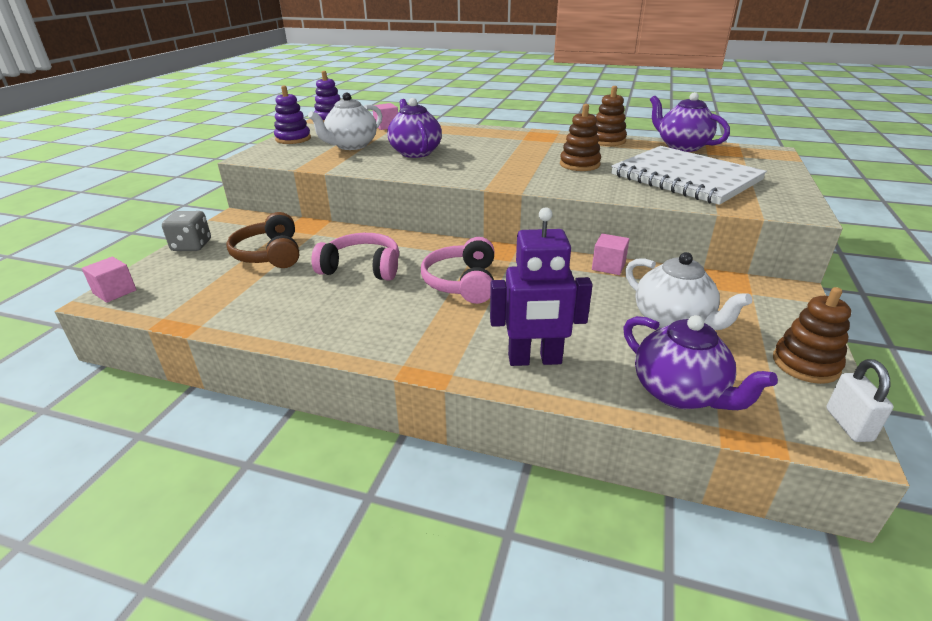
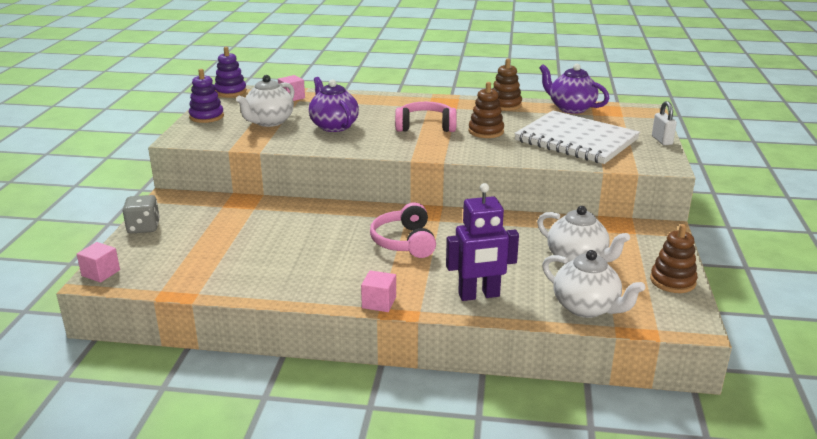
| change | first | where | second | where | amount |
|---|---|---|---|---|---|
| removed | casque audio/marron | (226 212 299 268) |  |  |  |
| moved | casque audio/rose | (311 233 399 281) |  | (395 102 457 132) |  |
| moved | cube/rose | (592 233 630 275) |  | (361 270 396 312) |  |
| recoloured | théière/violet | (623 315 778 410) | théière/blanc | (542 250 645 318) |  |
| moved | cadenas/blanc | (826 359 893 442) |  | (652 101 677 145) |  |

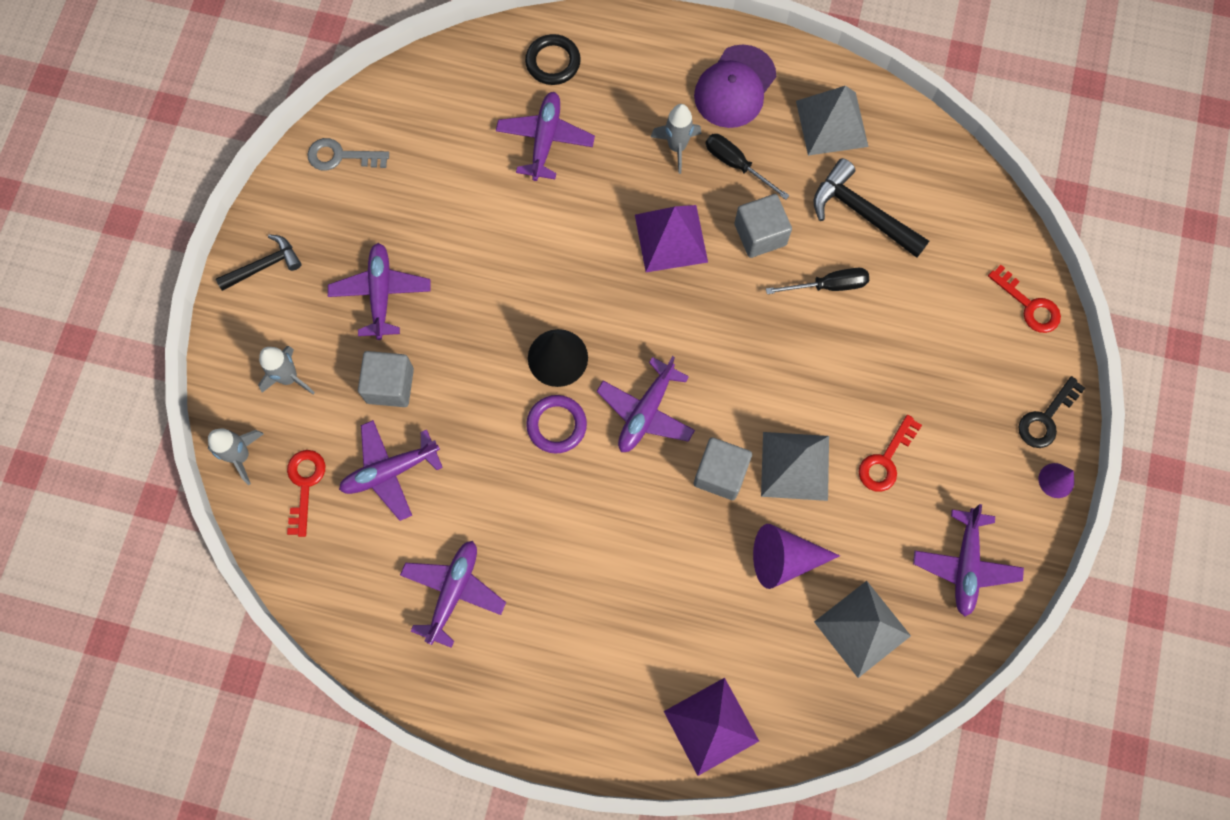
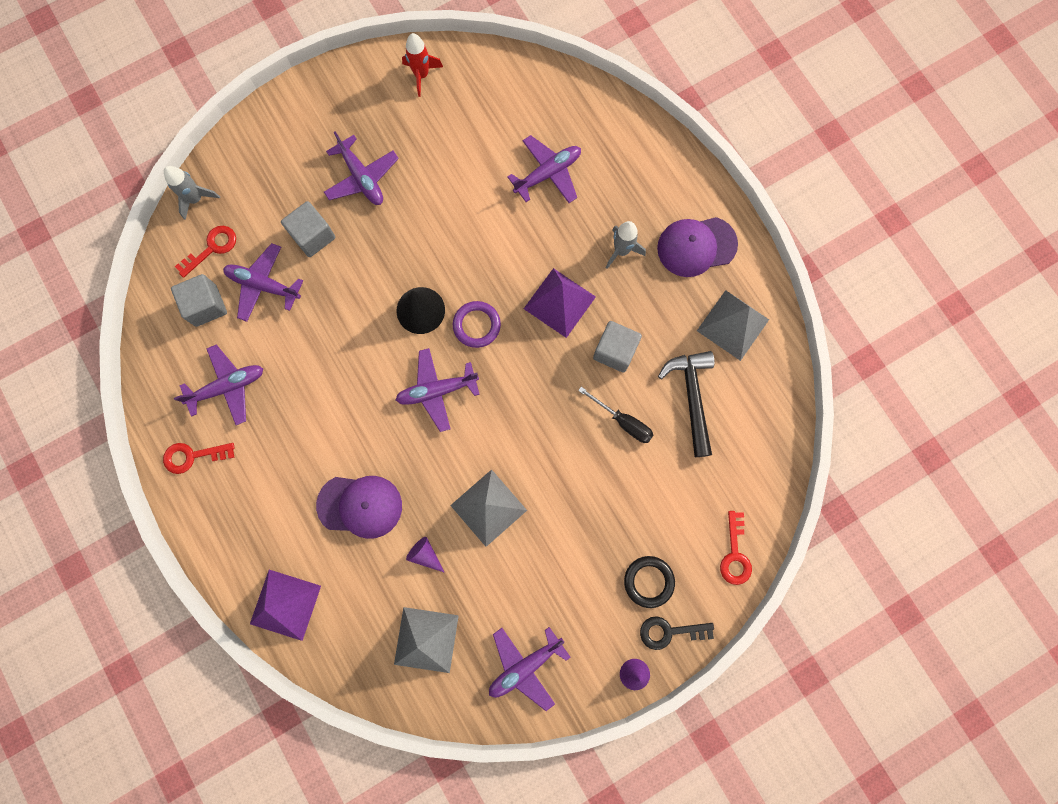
| change | first | where | second | where | amount |
|---|---|---|---|---|---|
| removed | marteau/noir | (216 234 302 291) |  |  |  |
| removed | fusée/gris | (258 346 315 394) |  |  |  |
| replaced | clé/gris | (307 138 389 170) | fusée/rouge | (402 33 443 97) |  |
| turned | avion/violet | (328 243 431 340) |  | (324 132 399 205) | 105 degrees clockwise |
| moved | anneau/noir | (525 34 581 85) |  | (624 556 675 608) |  |
| moved | anneau/violet | (526 395 587 453) |  | (453 301 501 348) |  |
| moved | cube/gris | (694 437 752 500) |  | (171 274 227 327) |  |
| removed | tournevis/noir | (706 134 790 200) |  |  |  |
| resized | cône/violet | (753 524 840 589) |  | (406 537 445 573) | x0.58 |
| moved | clé/rouge | (859 415 922 492) |  | (163 443 235 474) |  |
| added |  |  | casquette/violet | (316 476 402 539) |  |

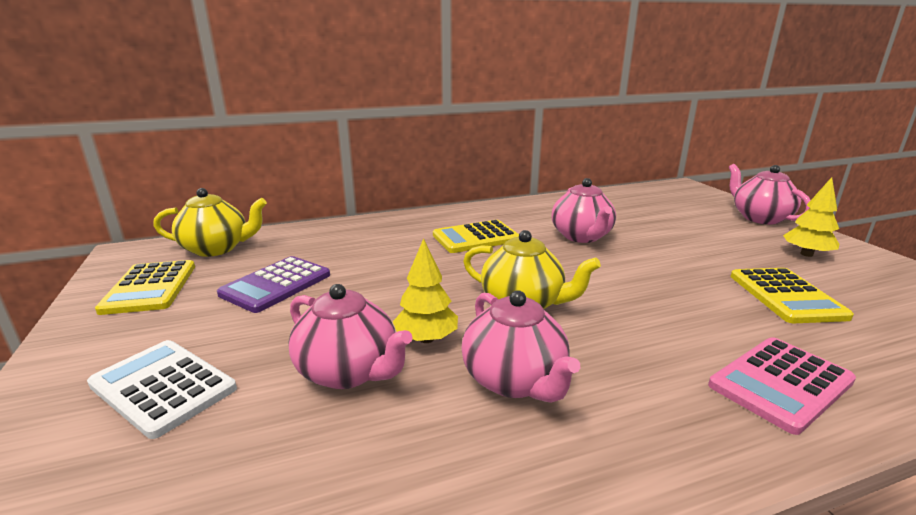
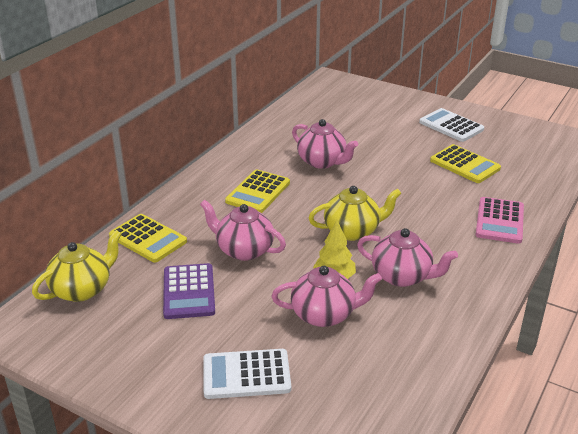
| change | first | where | second | where | amount |
|---|---|---|---|---|---|
| moved | calculatrice/jaune | (95 260 195 315) |  | (109 214 187 263) |  |
| moved | théière/rose | (729 164 811 224) |  | (200 200 286 261) |  |
| replaced | arbre/jaune | (783 177 839 257) | calculatrice/blanc | (419 108 484 142) |  |

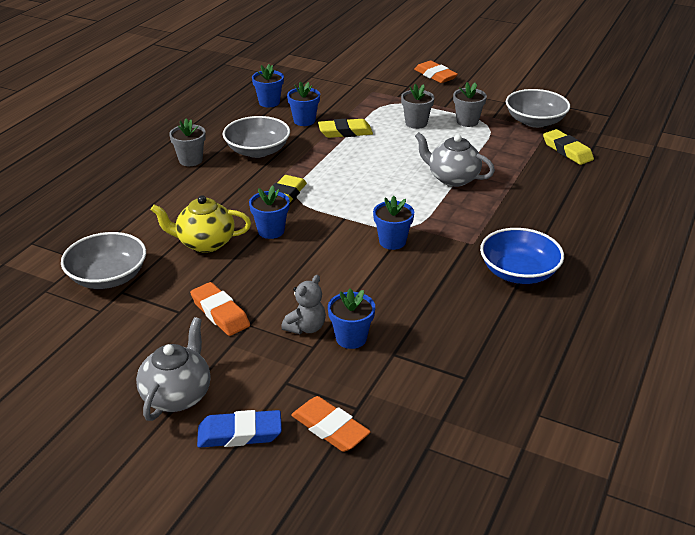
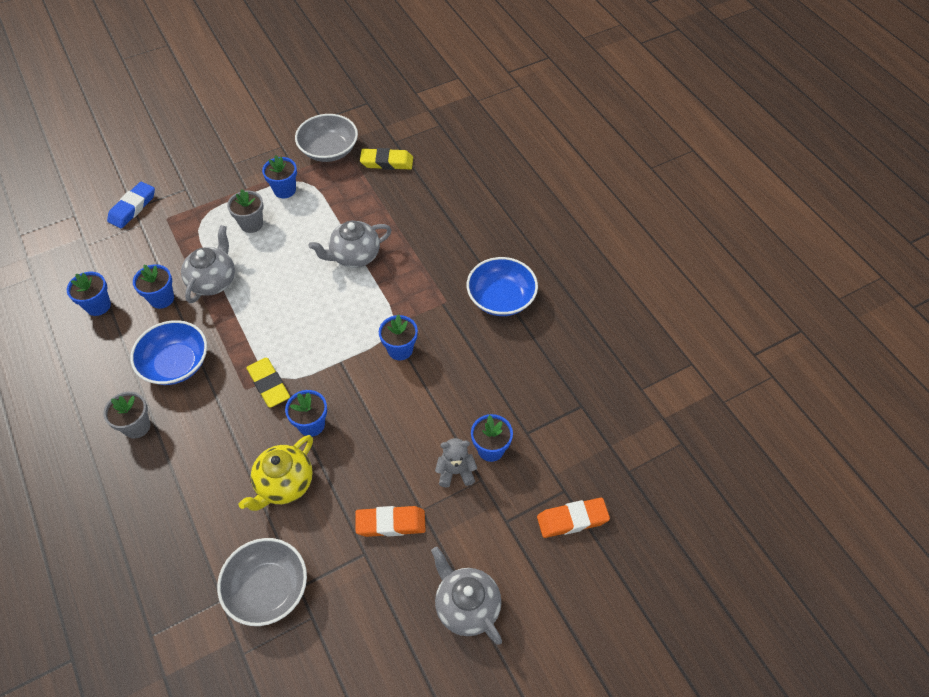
| change | first | where | second | where | amount |
|---|---|---|---|---|---|
| moved | gomme/bleu | (197 410 282 448) |  | (107 182 155 228) |  |
| recoloured | bol/gris | (222 116 290 158) | bol/bleu | (130 320 207 385) |  |
| turned | ours en peluche/gris | (281 275 326 334) |  | (435 438 477 487) | 75 degrees counterclockwise |
| replaced | gomme/jaune | (318 119 373 138) | théière/gris | (181 225 235 303) |  |
| removed | gomme/orange | (414 60 458 83) |  |  |  |
| recoloured | pot de fleurs/gris | (453 82 487 127) | pot de fleurs/bleu | (262 155 297 198) |  |

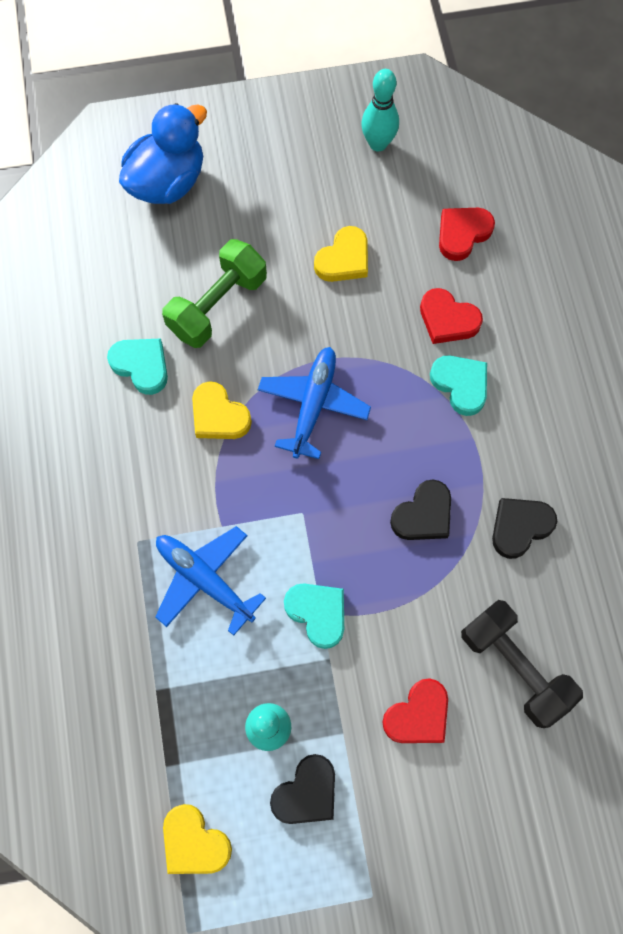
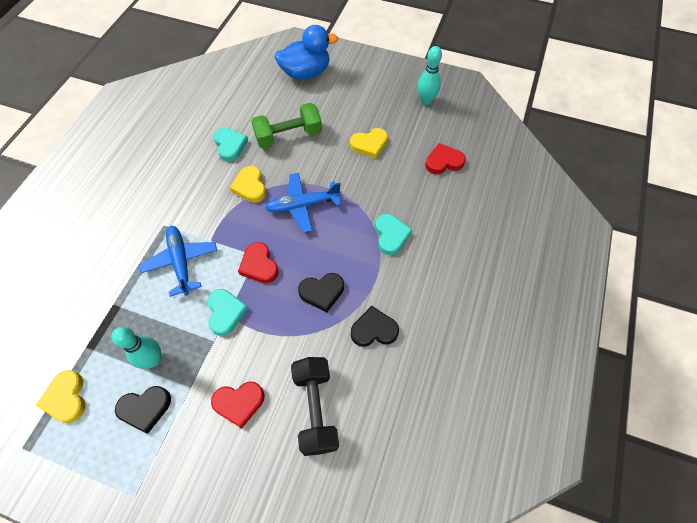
| change | first | where | second | where | amount |
|---|---|---|---|---|---|
| turned | avion/bleu | (258 347 371 459) |  | (265 173 341 233) | 150 degrees counterclockwise |
| moved | cœur/rouge | (420 288 483 344) |  | (238 242 279 283) |  |

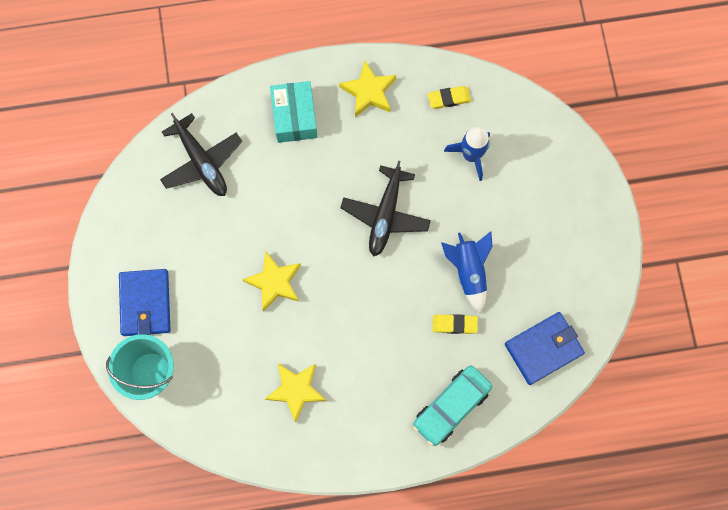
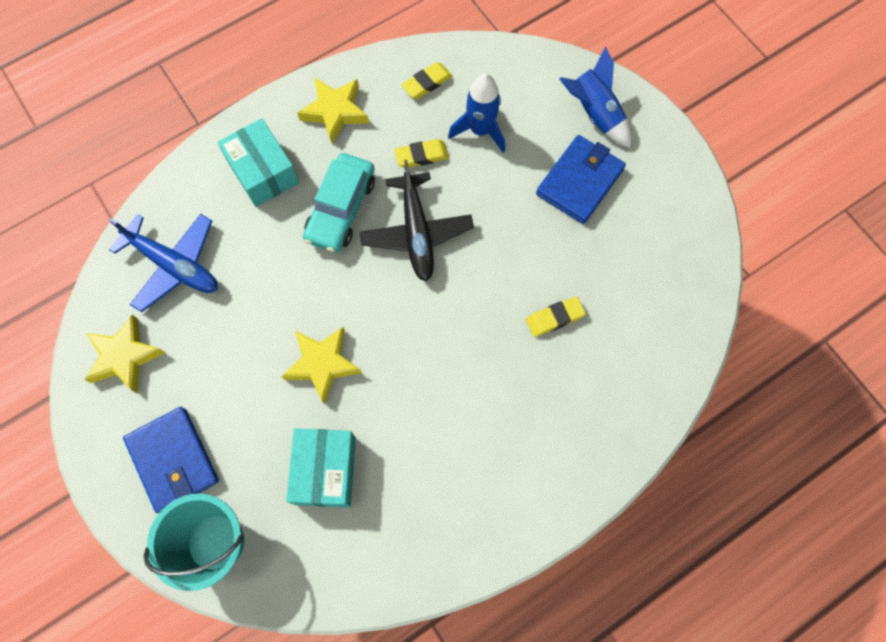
| change | first | where | second | where | amount |
|---|---|---|---|---|---|
| recoloured | avion/noir | (160 113 242 196) | avion/bleu | (109 214 218 312) |  |
| moved | étoile/jaune | (265 363 326 423) |  | (84 315 165 393) |  |
| moved | voiture/turquoise | (413 366 492 446) |  | (303 153 375 253) |  |
| moved | fusée/bleu | (441 231 492 313) |  | (559 46 631 148) |  |
| moved | portefeuille/bleu | (505 312 585 385) |  | (536 135 626 224) |  |
| added |  |  | boîte/turquoise | (286 428 356 508) |  |
| added |  |  | gomme/jaune | (394 139 449 168) |  |

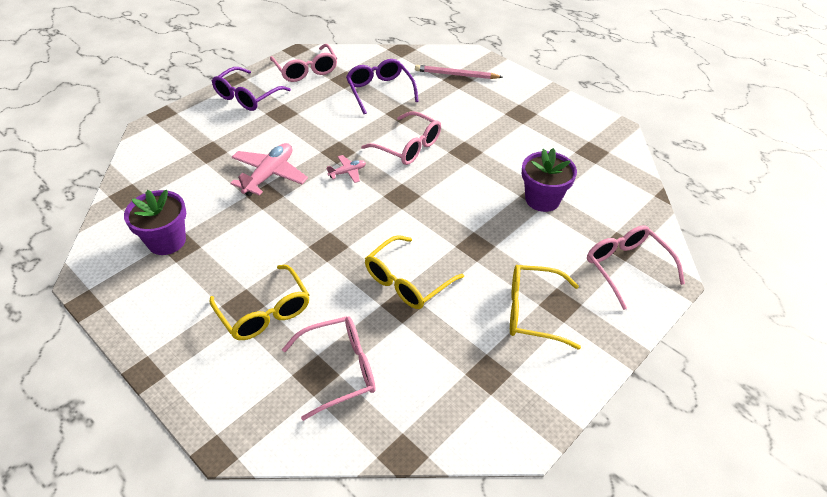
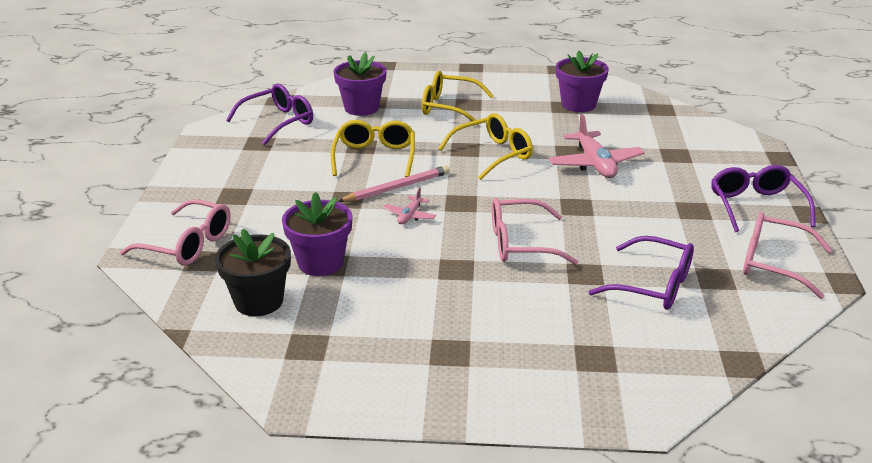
| change | first | where | second | where | amount |
|---|---|---|---|---|---|
| replaced | lunettes/rose | (282 316 375 421) | pot de fleurs/violet | (333 52 387 116) |  |
| moved | avion/rose | (326 155 366 183) |  | (383 187 436 224) |  |
| moved | crayon/rose | (415 65 502 79) |  | (338 165 450 202) |  |
| moved | lunettes/jaune | (510 265 581 350) |  | (438 113 533 180) |  |
| added |  |  | pot de fleurs/noir | (215 229 291 316) |  |
| added |  |  | lunettes/violet | (226 84 313 145) |  |

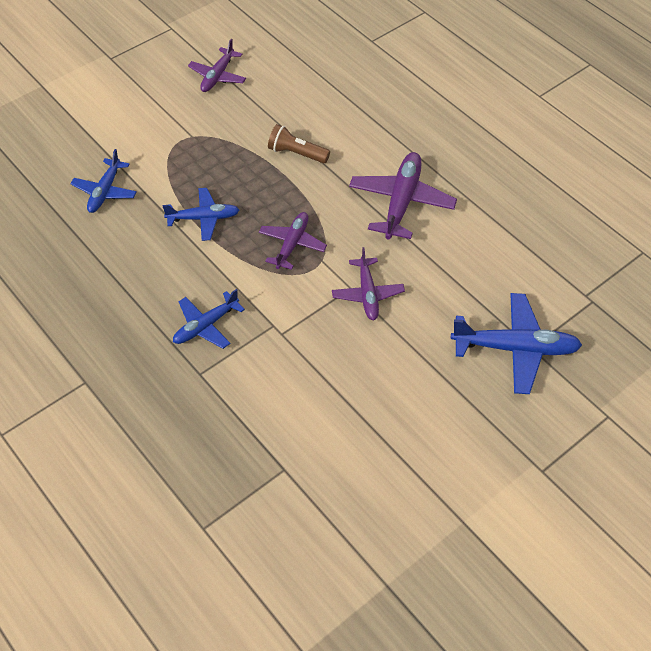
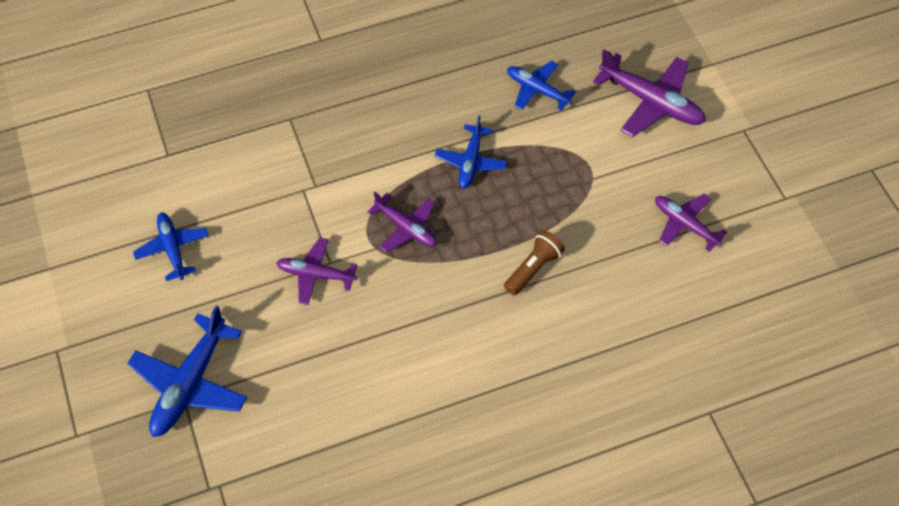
| change | first | where | second | where | amount |
|---|---|---|---|---|---|
| moved | avion/bleu | (173 289 245 349) |  | (133 213 209 281) |  |
| moved | avion/violet | (349 152 457 240) |  | (593 49 706 137) |  |

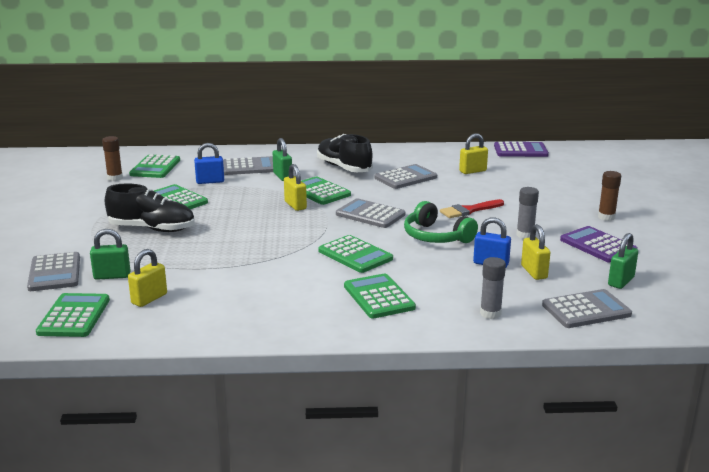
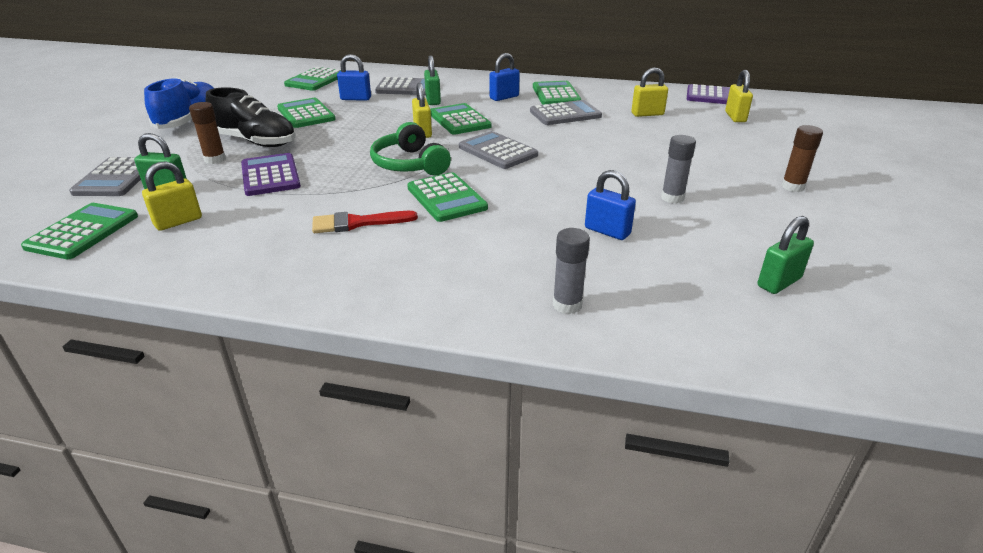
| change | first | where | second | where | amount |
|---|---|---|---|---|---|
| moved | bâton de colle/marron | (102 136 123 181) |  | (189 102 226 164) |  |
| replaced | chaussure/noir | (317 134 373 172) | cadenas/bleu | (490 53 520 101) |  |
| moved | calculatrice/vert | (344 273 416 319) |  | (533 81 582 105) |  |
| moved | casque audio/vert | (404 201 478 243) |  | (370 122 451 175) |  |
| moved | pinceau/rouge | (440 199 504 218) |  | (312 211 418 233) |  |
| moved | cadenas/jaune | (521 224 550 280) |  | (725 70 753 122) |  |
| removed | calculatrice/gris | (542 289 632 328) |  |  |  |
| moved | calculatrice/violet | (560 226 638 263) |  | (241 153 301 196) |  |
| added |  |  | chaussure/bleu | (144 77 214 129) |  |

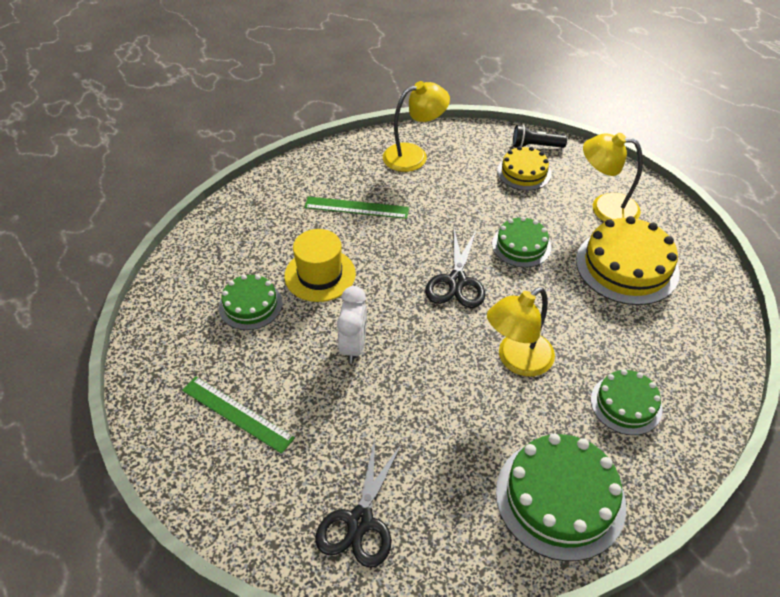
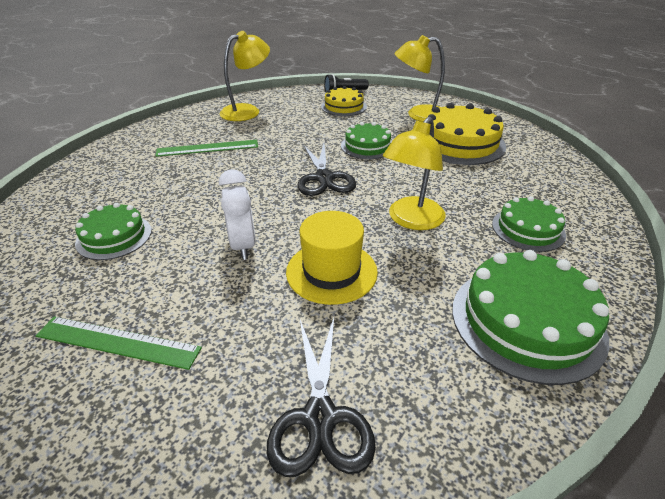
| change | first | where | second | where | amount |
|---|---|---|---|---|---|
| moved | chapeau/jaune | (284 229 356 302) |  | (286 211 378 305) |  |

